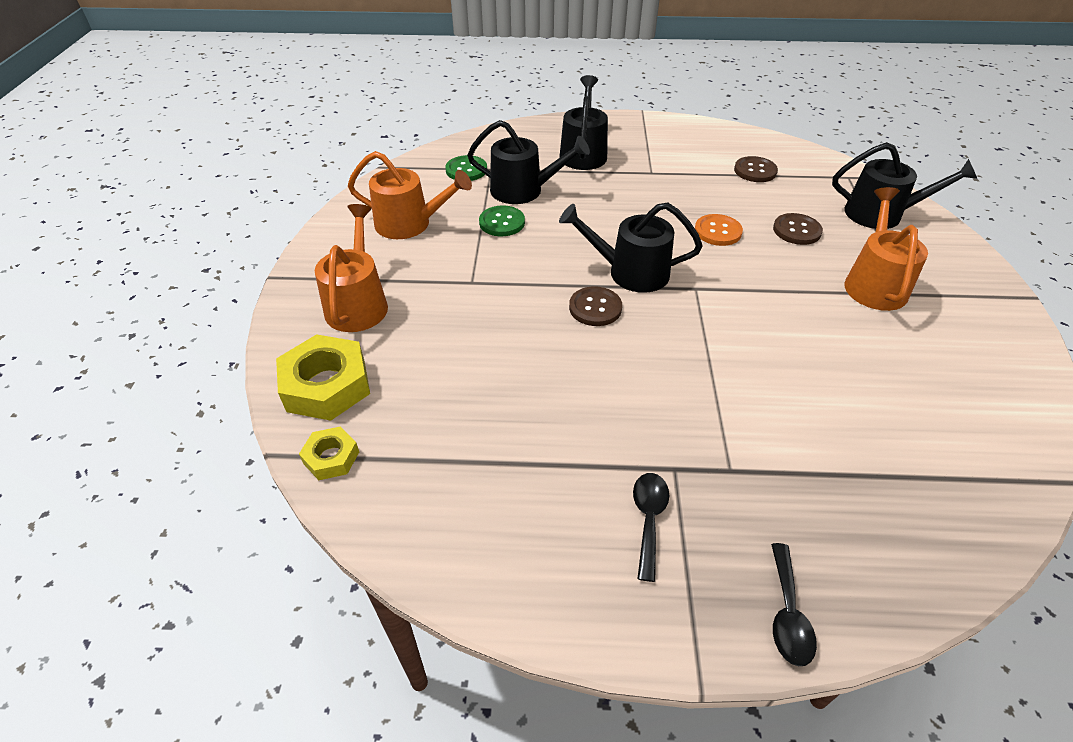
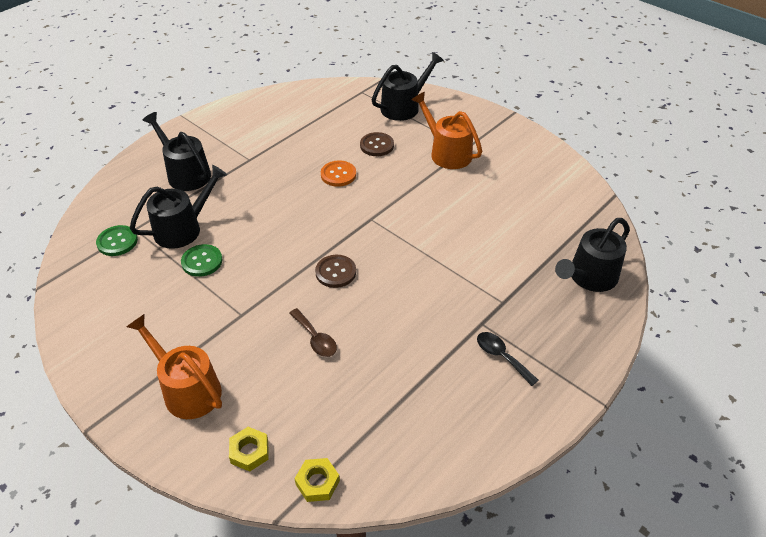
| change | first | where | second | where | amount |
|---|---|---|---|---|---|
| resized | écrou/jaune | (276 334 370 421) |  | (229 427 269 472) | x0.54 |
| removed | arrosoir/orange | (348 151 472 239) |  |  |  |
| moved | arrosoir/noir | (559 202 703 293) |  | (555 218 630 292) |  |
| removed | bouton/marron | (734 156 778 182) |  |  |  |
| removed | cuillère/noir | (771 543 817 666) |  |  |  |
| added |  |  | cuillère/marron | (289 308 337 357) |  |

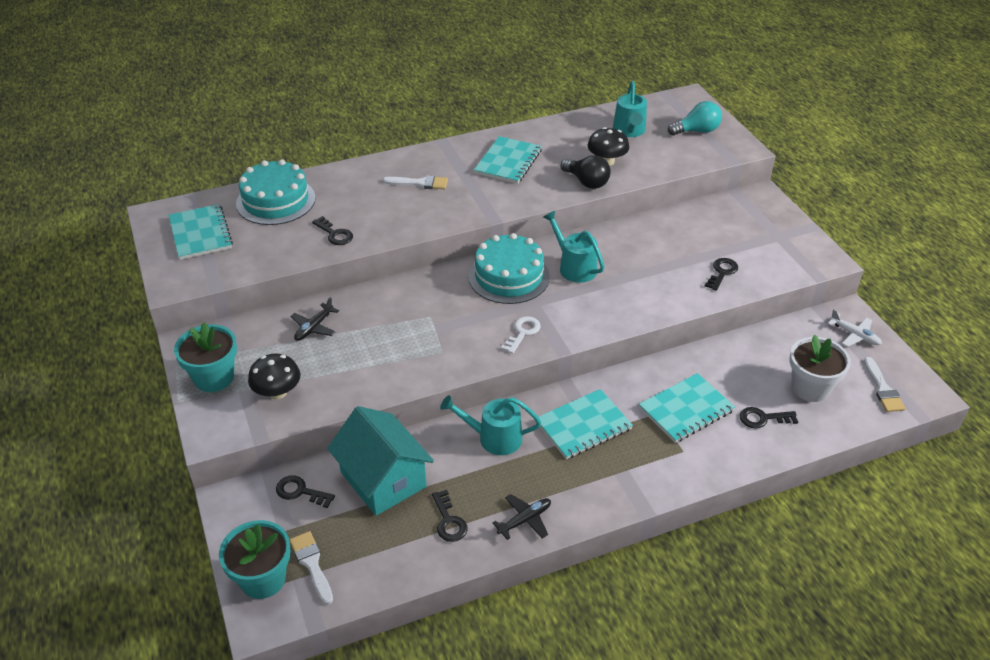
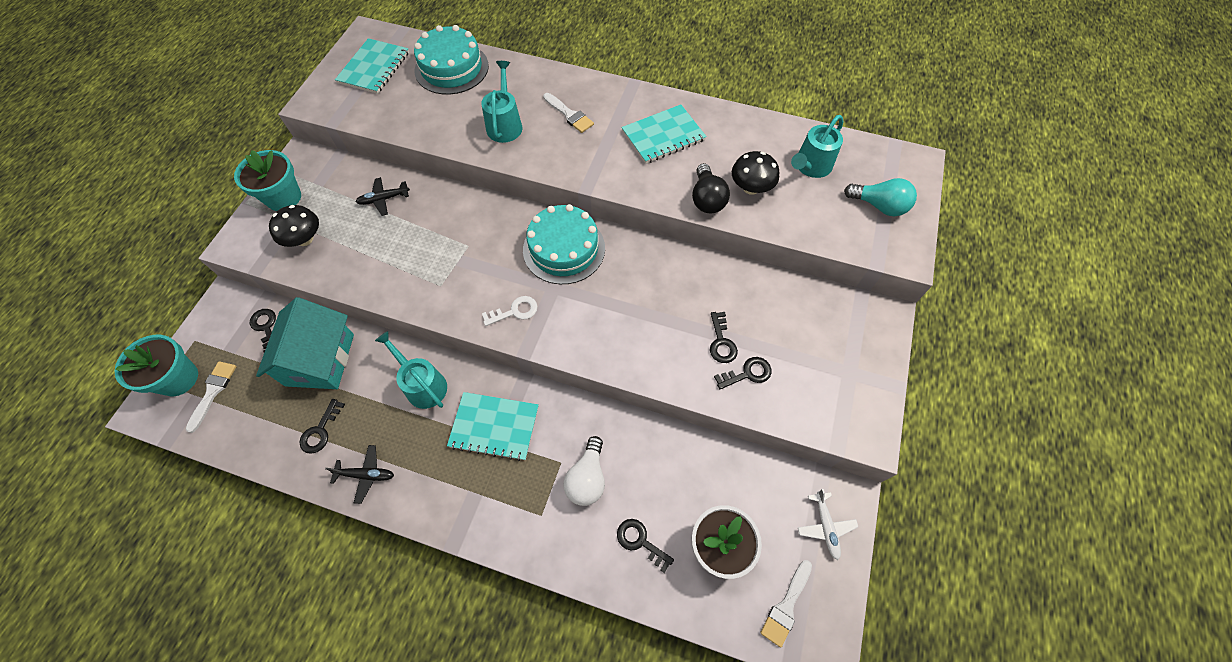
| change | first | where | second | where | amount |
|---|---|---|---|---|---|
| moved | clé/noir | (312 216 353 245) |  | (710 312 738 363) |  |
| moved | arrosoir/turquoise | (543 211 604 283) |  | (481 61 522 143) |  |
| replaced | carnet/turquoise | (639 373 735 443) | ampoule/blanc | (563 436 605 506) |  |

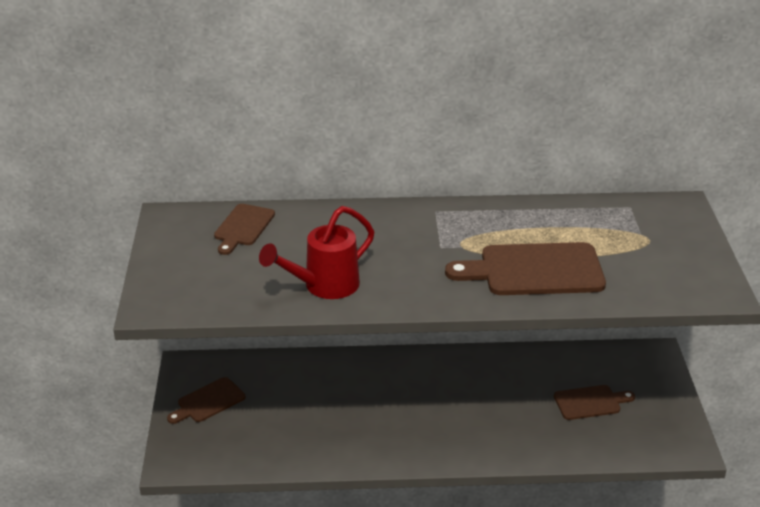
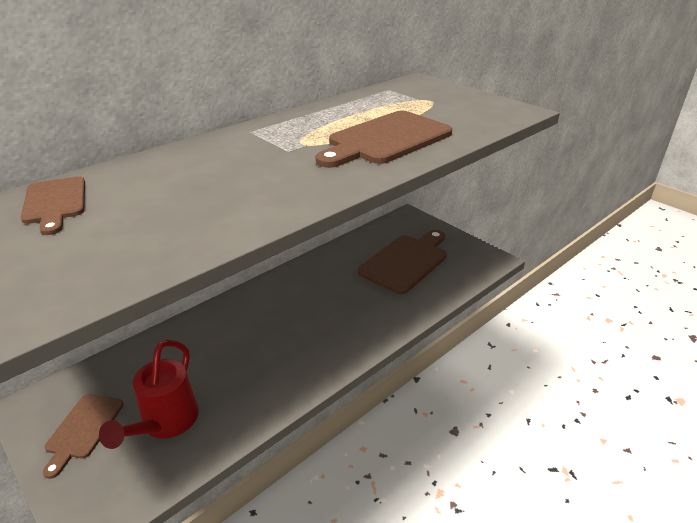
| change | first | where | second | where | amount |
|---|---|---|---|---|---|
| moved | arrosoir/rouge | (259 206 374 299) |  | (99 340 199 449) |  |
| resized | planche à découper/marron | (554 385 635 420) |  | (358 230 447 294) | x1.73 |

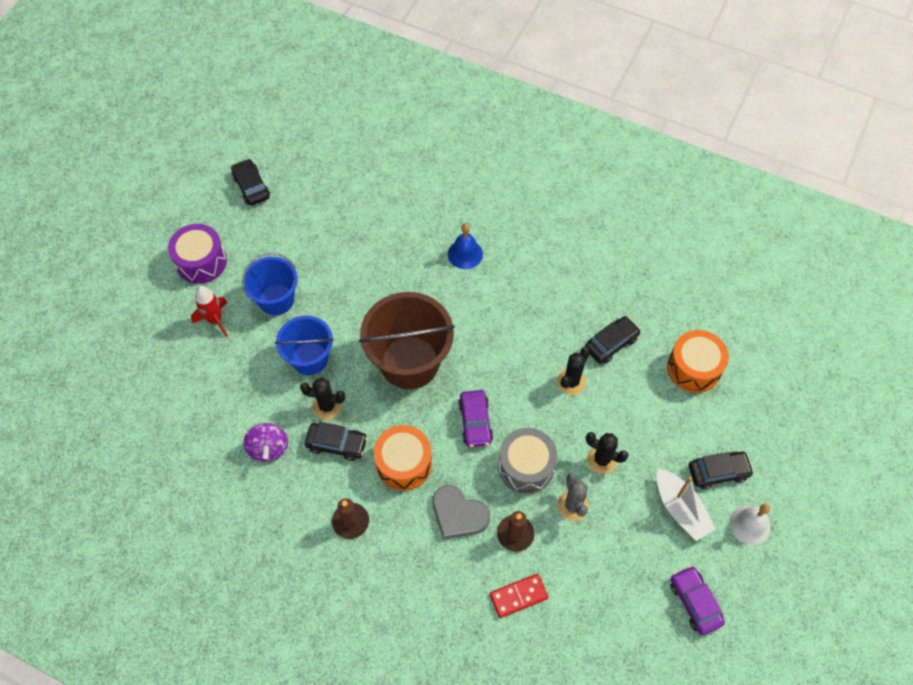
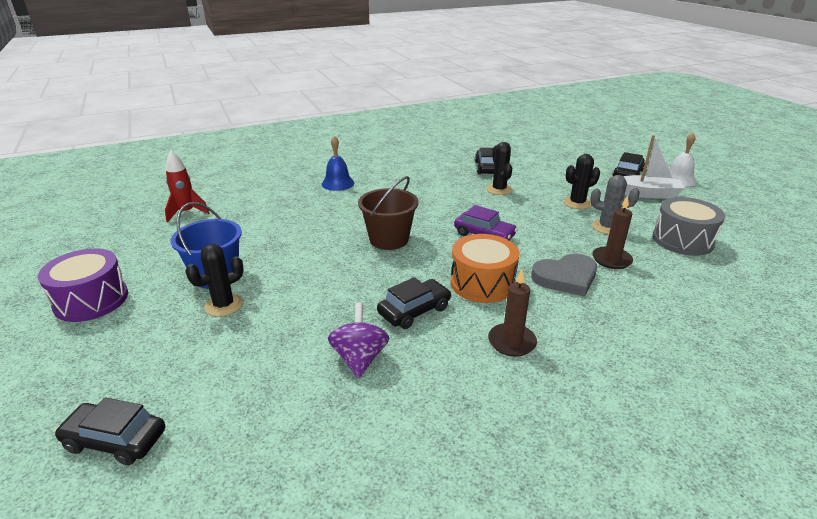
| change | first | where | second | where | amount |
|---|---|---|---|---|---|
| moved | fusée/rouge | (191 286 228 337) |  | (165 151 209 222) |  |
| moved | voiture/noir | (231 159 270 206) |  | (55 397 165 465) |  |
| turned | toupie/violet | (243 423 288 462) |  | (328 303 390 379) | 120 degrees counterclockwise |
| removed | seau/bleu | (275 316 334 375) |  |  |  |
| moved | cactus/noir | (300 378 346 420) |  | (186 244 244 317) |  |
| resized | seau/marron | (359 292 455 389) |  | (358 176 419 250) | x0.62 |
| removed | domino/rouge | (490 574 548 618) |  |  |  |
| moved | tambour/gris | (498 428 557 494) |  | (652 197 725 256) |  |
| removed | tambour/orange | (667 330 729 393) |  |  |  |
| removed | voiture/violet | (671 566 725 635) |  |  |  |

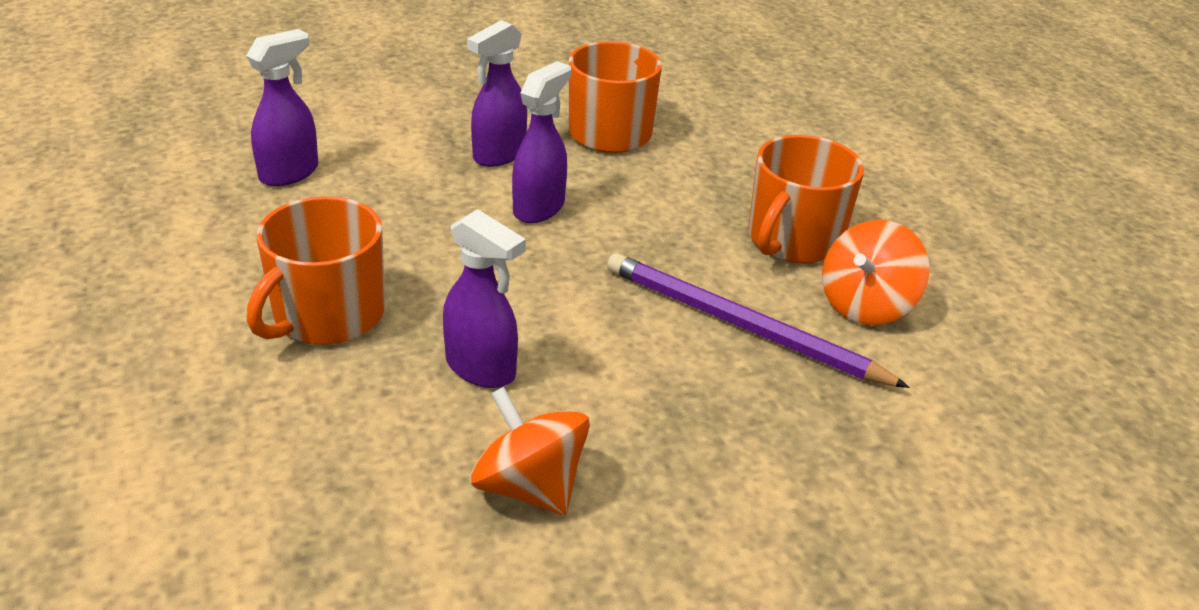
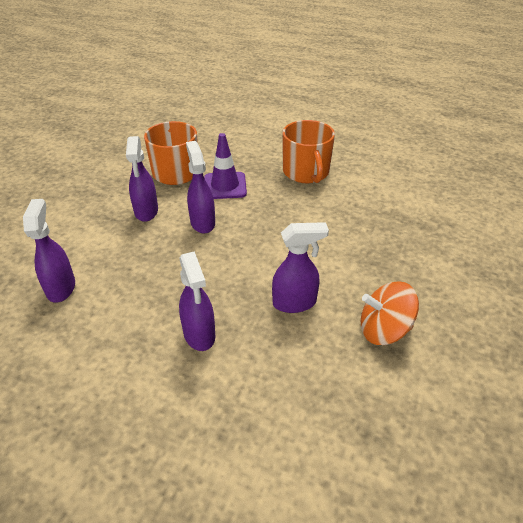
| change | first | where | second | where | amount |
|---|---|---|---|---|---|
| replaced | tasse/orange | (247 196 385 345) | vaporisateur/violet | (179 251 215 351) |  |
| removed | crayon/violet | (607 253 910 388) |  |  |  |
| removed | toupie/orange | (822 220 930 325) |  |  |  |
| added |  |  | cône de chantier/violet | (204 133 247 199) |  |

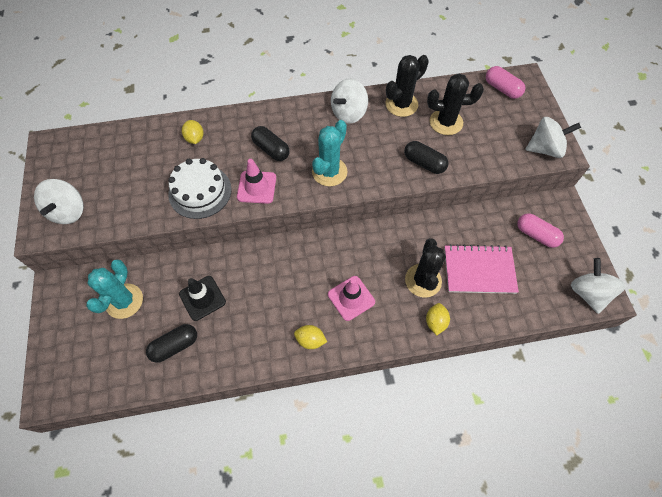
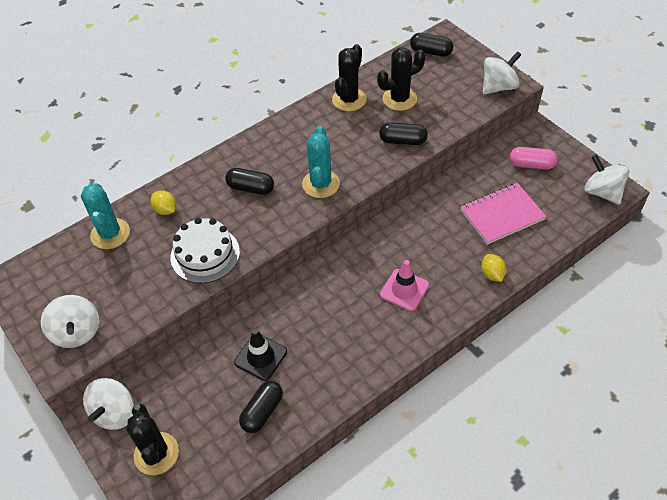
| change | first | where | second | where | amount |
|---|---|---|---|---|---|
| moved | cactus/turquoise | (86 259 143 319) |  | (81 183 130 249) |  |
| removed | cône de chantier/rose | (237 159 276 204) |  |  |  |
| removed | citron/jaune | (294 325 327 349) |  |  |  |
| moved | toupie/blanc | (331 79 368 124) |  | (83 378 134 430) |  |
| moved | cactus/noir | (405 238 446 297) |  | (126 404 179 475) |  |
| recoloured | gélule/rose | (486 66 525 99) | gélule/noir | (410 33 453 57) |  |

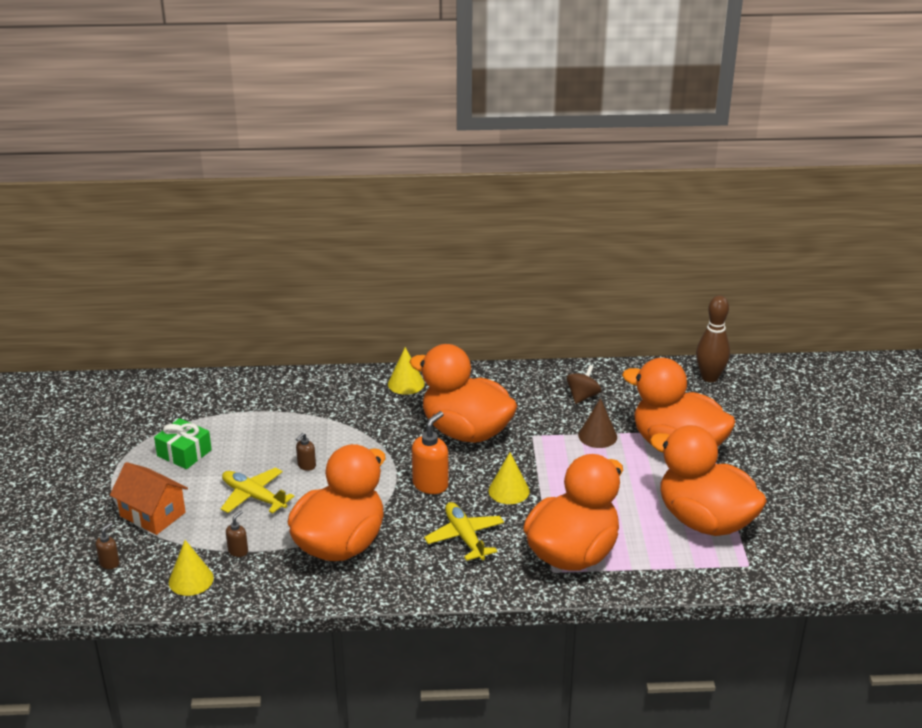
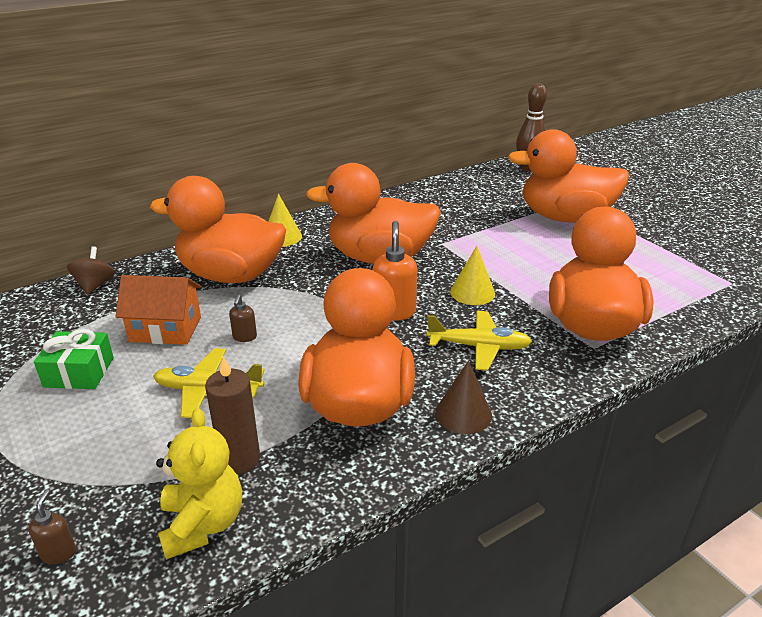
| change | first | where | second | where | amount |
|---|---|---|---|---|---|
| moved | maison/orange | (110 462 188 535) |  | (115 275 201 345) |  |
| replaced | cône/jaune | (169 540 214 596) | ours en peluche/jaune | (156 408 242 560) |  |
| replaced | distributeur de savon/marron | (226 510 248 557) | bougie/marron | (205 356 260 474) |  |
| turned | avion/jaune | (424 502 504 561) |  | (426 311 532 371) | 150 degrees clockwise |
| moved | toupie/marron | (566 365 602 404) |  | (67 246 115 295) |  |
| moved | cône/marron | (578 398 617 448) |  | (435 361 492 434) |  |
| moved | canard/orange | (650 425 767 536) |  | (150 176 286 283) |  |

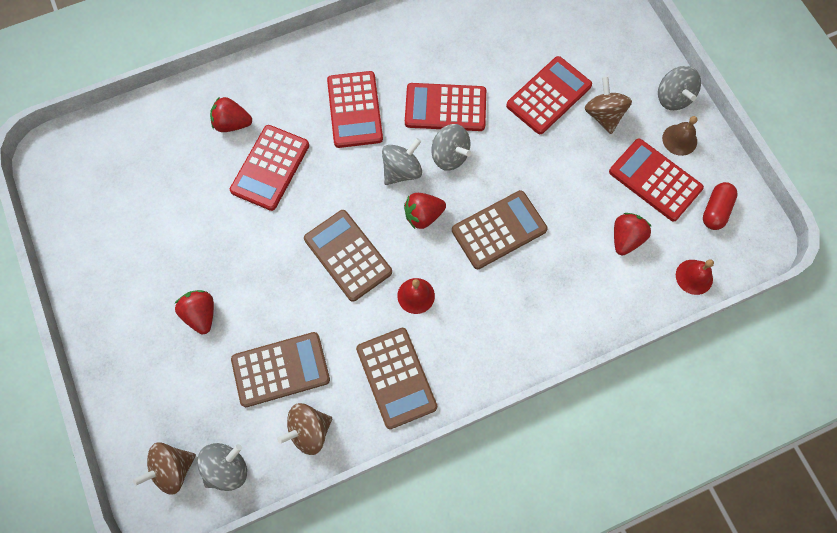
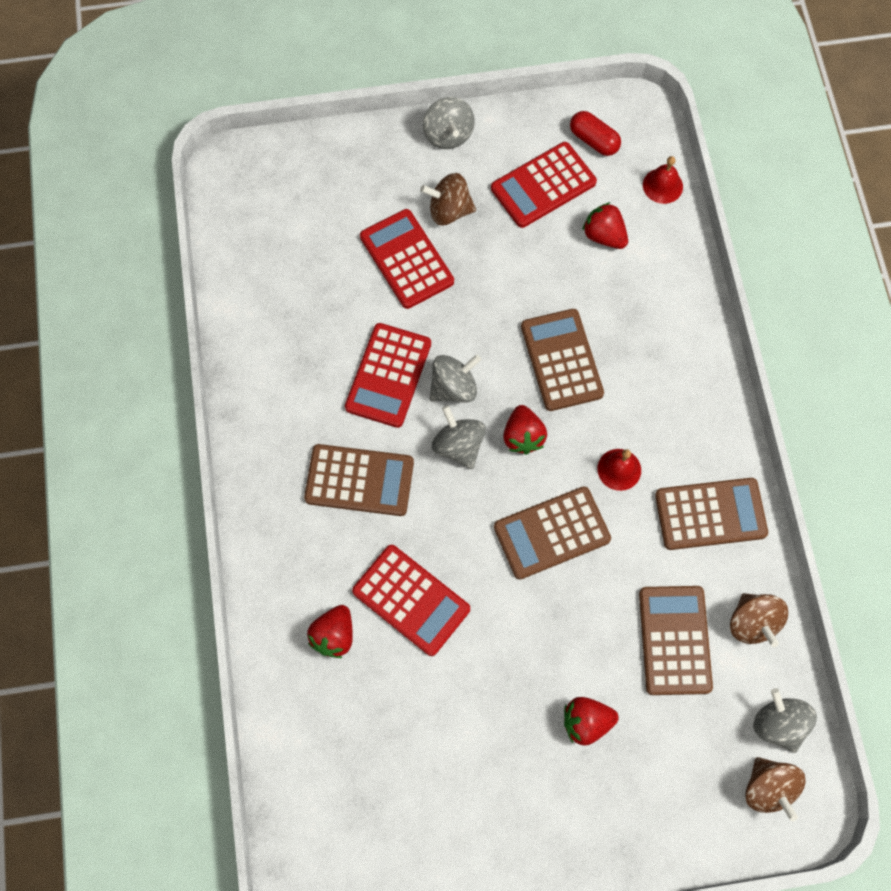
| change | first | where | second | where | amount |
|---|---|---|---|---|---|
| recoloured | calculatrice/rouge | (327 71 383 148) | calculatrice/marron | (304 444 414 516) |  |
| turned | toupie/gris | (658 66 701 110) |  | (423 97 475 149) | 75 degrees clockwise |
| removed | cloche/marron | (662 116 697 156) |  |  |  |

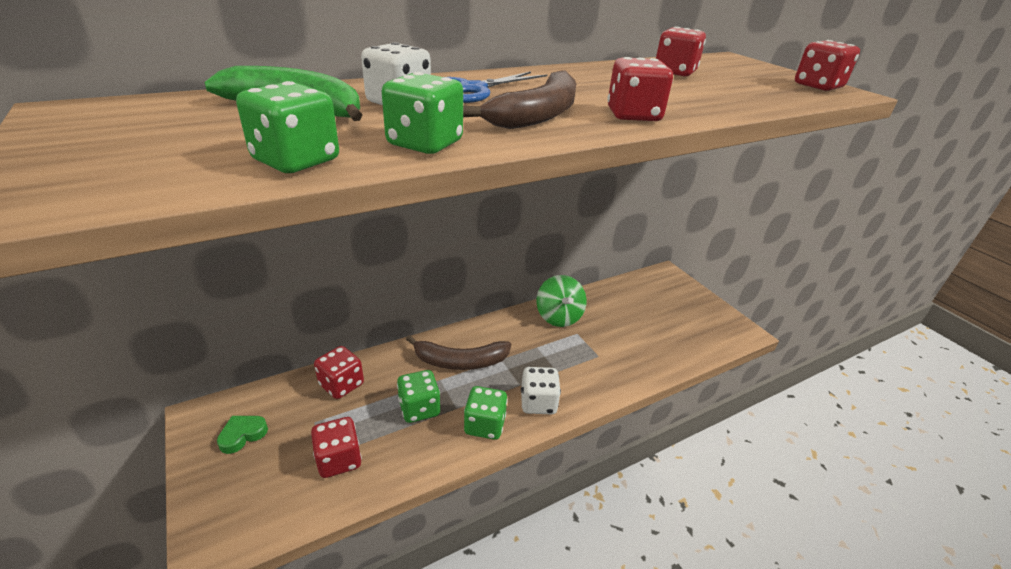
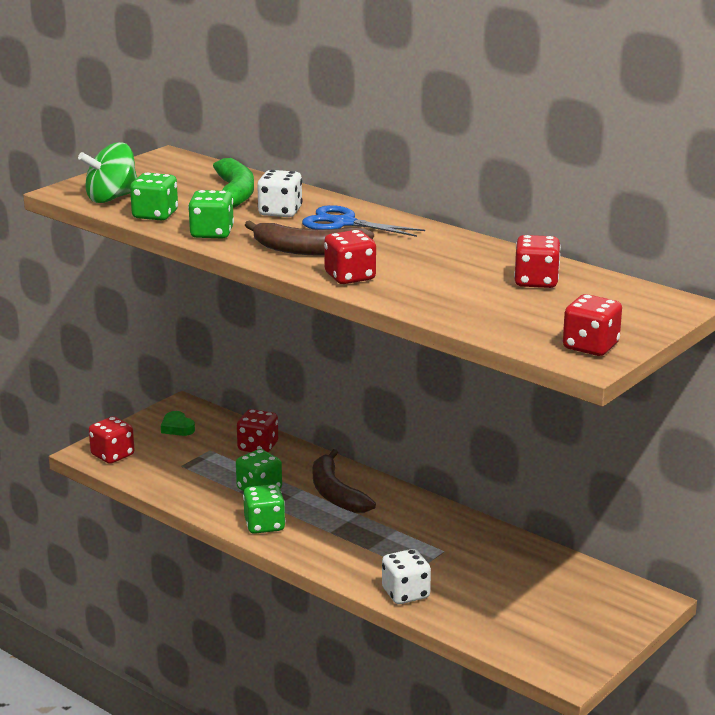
| change | first | where | second | where | amount |
|---|---|---|---|---|---|
| turned | cœur/vert | (217 416 268 454) |  | (161 411 195 436) | 150 degrees counterclockwise |
| moved | dé/rouge | (311 417 362 478) |  | (89 416 134 464) |  |
| moved | dé/blanc | (521 367 561 414) |  | (382 549 431 604) |  |
| moved | toupie/vert | (536 275 587 327) |  | (78 142 137 203) |  |

